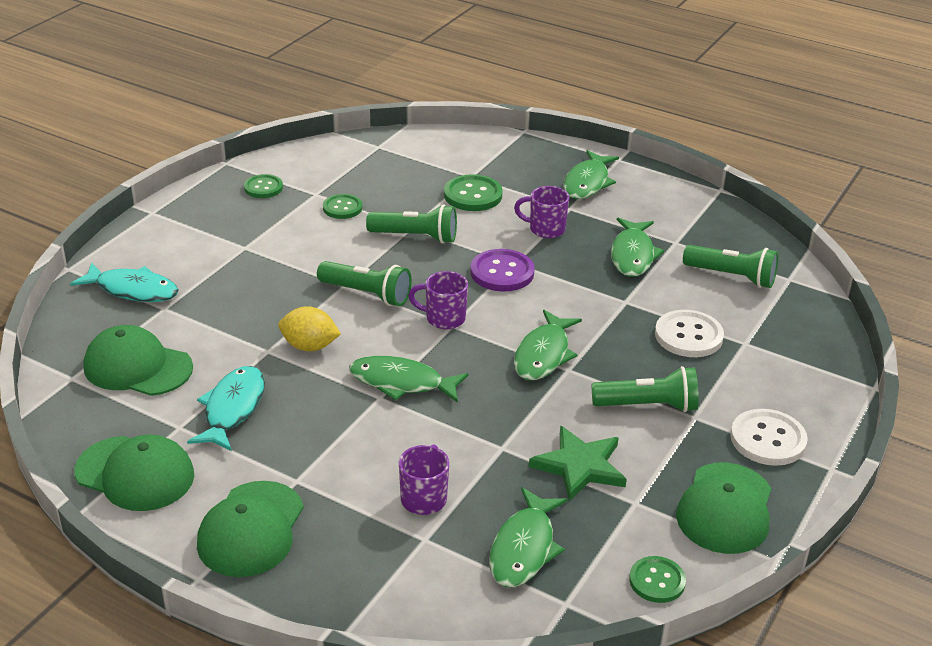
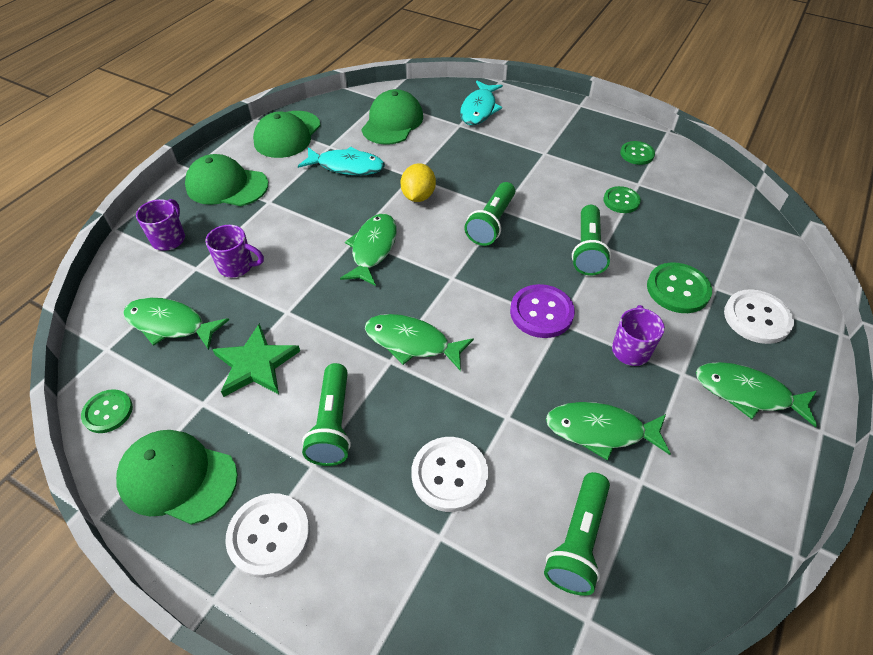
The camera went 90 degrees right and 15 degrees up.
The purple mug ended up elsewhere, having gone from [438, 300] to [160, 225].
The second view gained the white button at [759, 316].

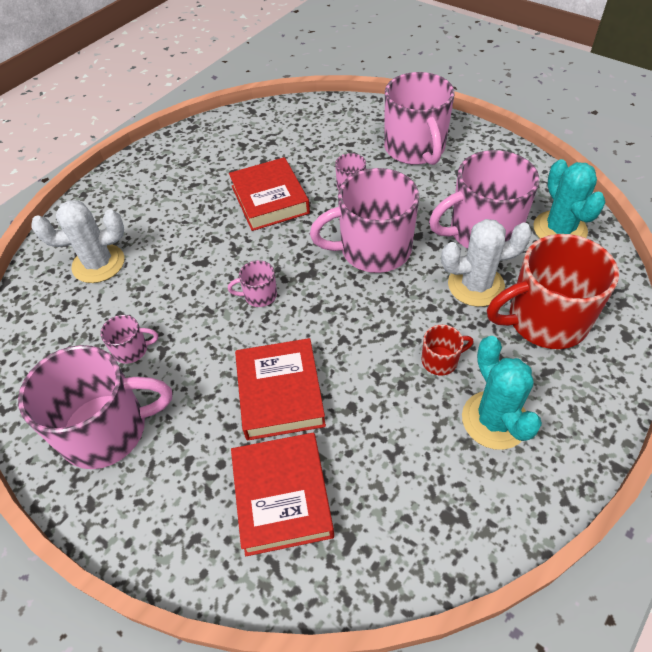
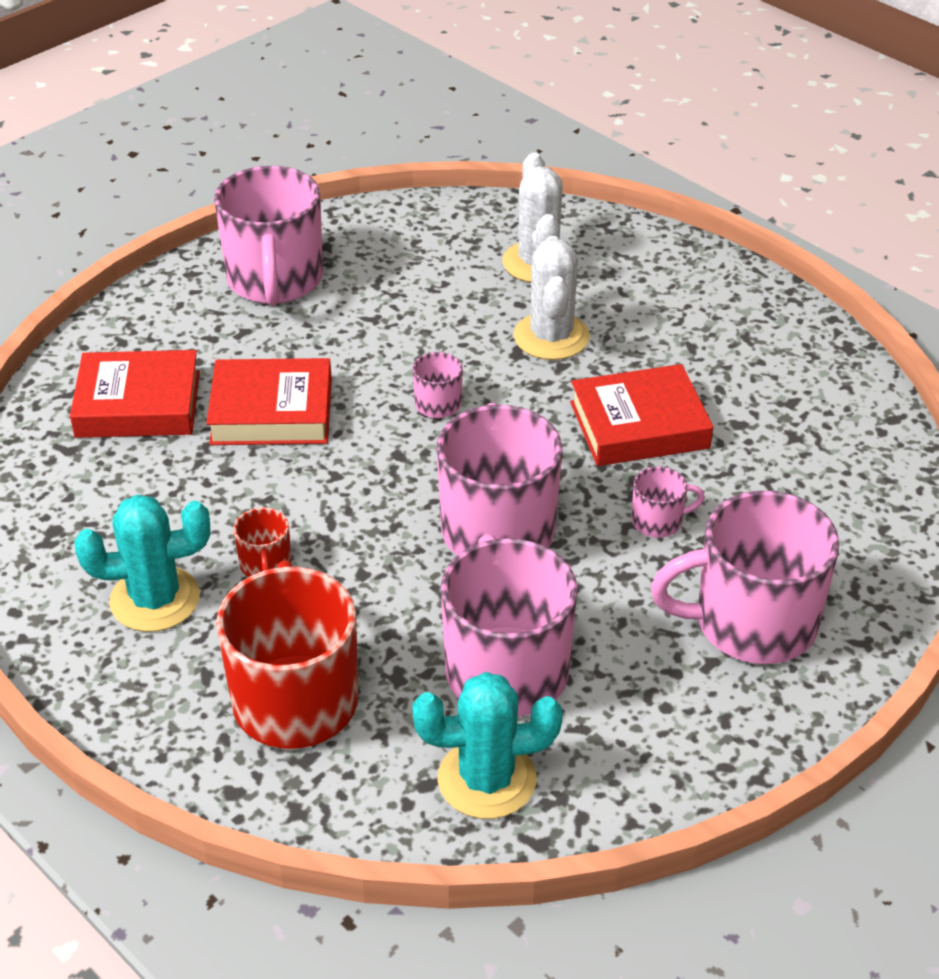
The camera went 95 degrees right and 10 degrees down.
The white cactus ended up elsewhere, having gone from [486, 263] to [552, 298].
The second view lost the pink mug at [129, 339].

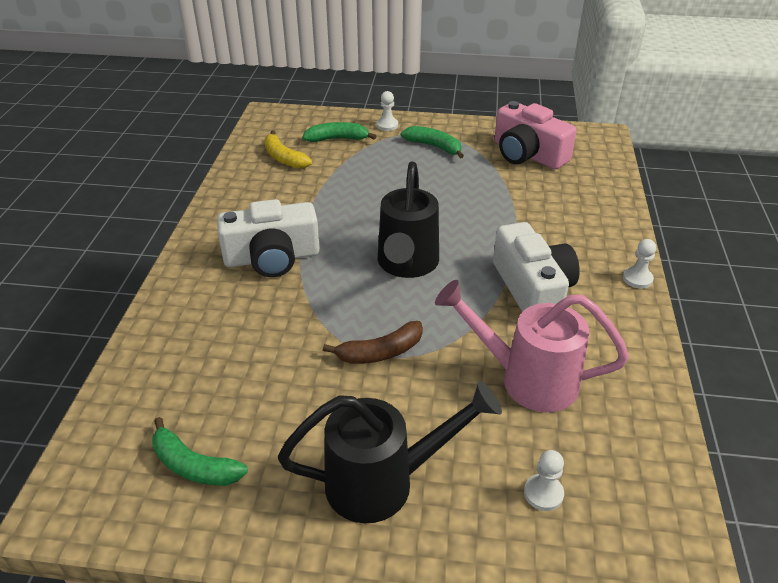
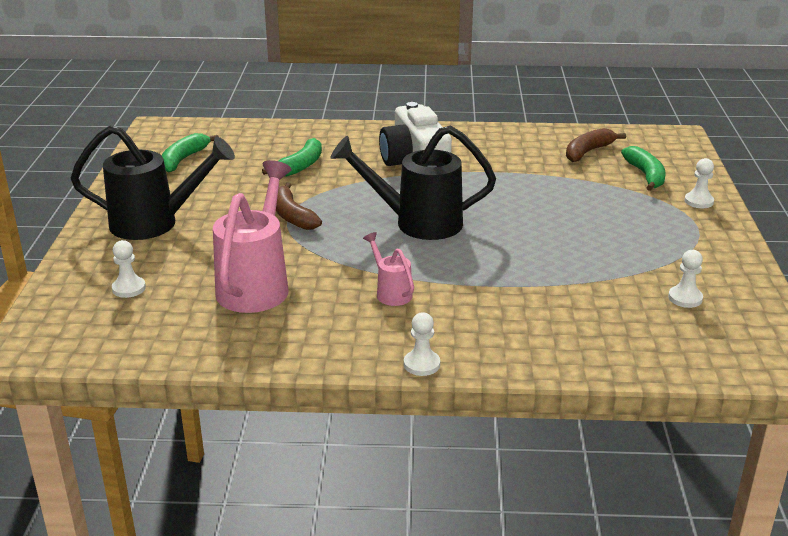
The camera went 85 degrees right and 10 degrees down.
The black watering can at [390, 452] ended up facing another way, 75 degrees counterclockwise from before.
The green banana ended up elsewhere, having gone from [432, 142] to [292, 157].
Where the white camera stood at [536, 267], the pink watering can came to stand at [388, 269].
What was the yellow banana at [288, 149] turned into the brown banana at [596, 145].
Where the pink camera stood at [535, 135], the white pawn came to stand at [685, 279].

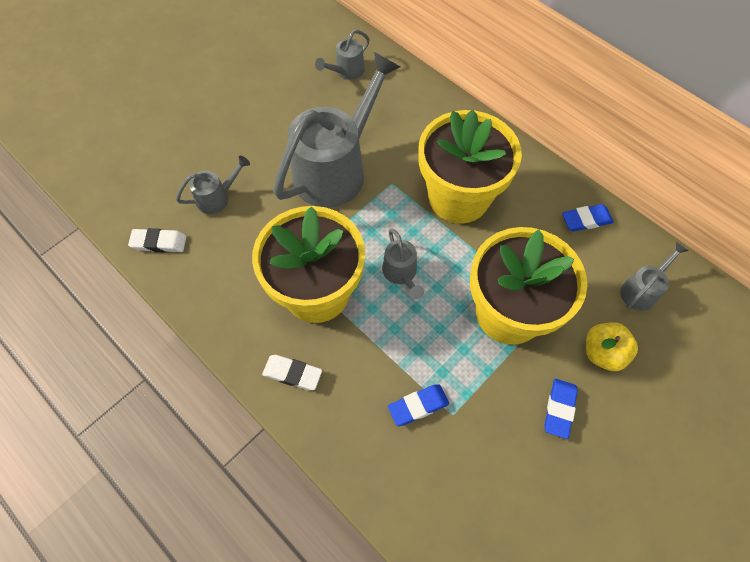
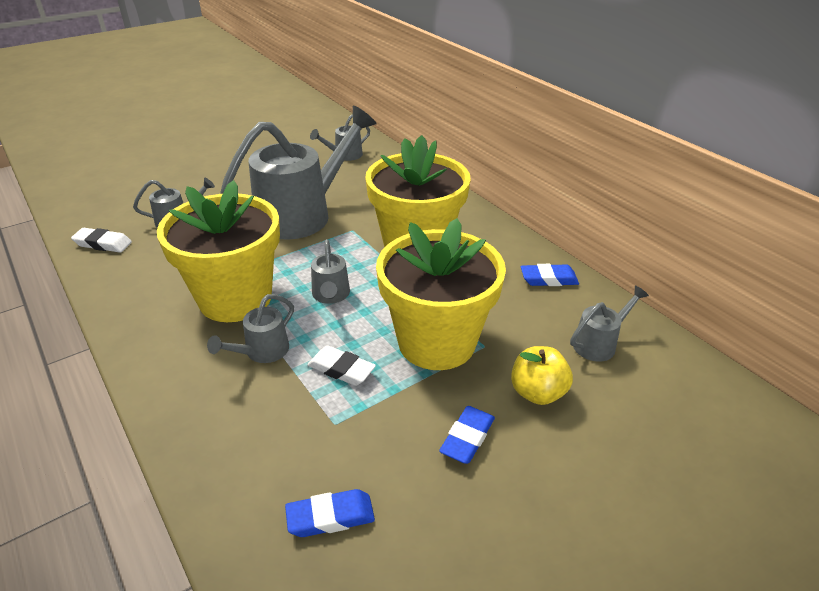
The camera went 10 degrees right and 25 degrees down.
The second view gained the grey watering can at [250, 328].
The blue eraser ended up elsewhere, having gone from [418, 405] to [330, 513].
The white eraser ended up elsewhere, having gone from [292, 372] to [341, 366].

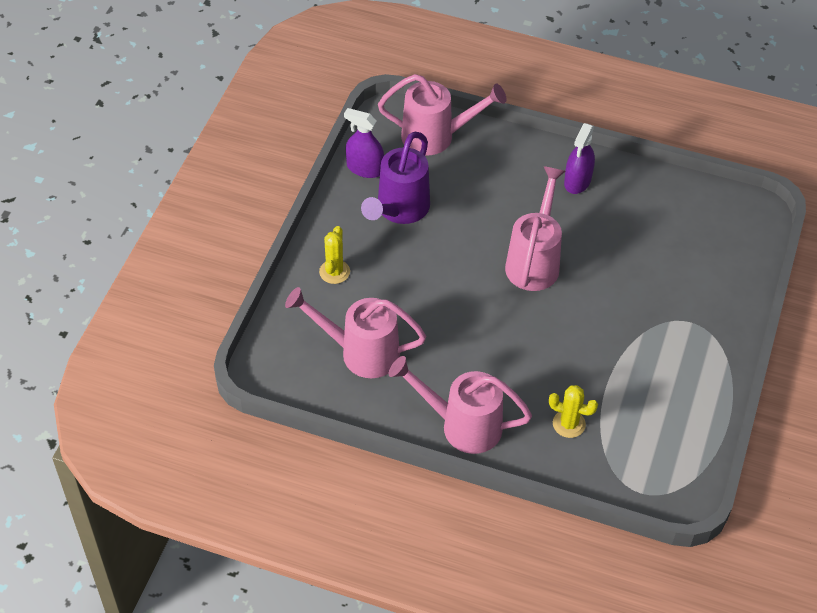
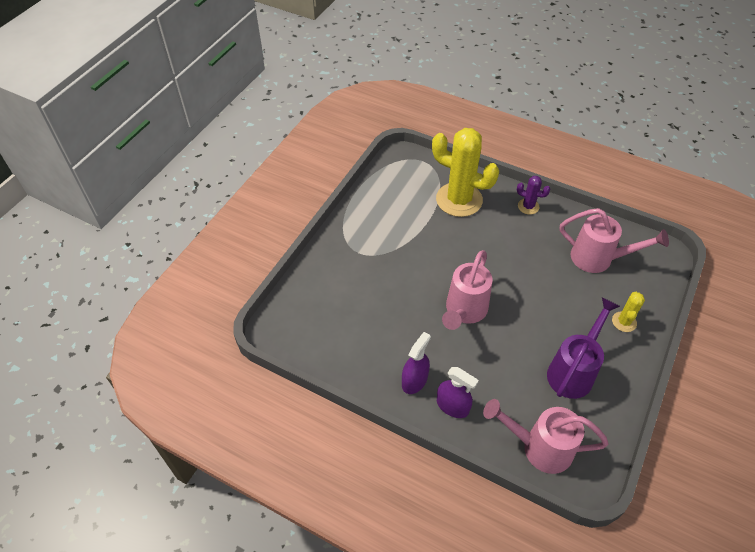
The camera went 170 degrees left and 0 degrees up.
The size of the yellow cactus at [573, 411] changed by a factor of 2.19.
The purple spray bottle ended up elsewhere, having gone from [364, 143] to [458, 392].
Where the pink watering can stood at [460, 405], the purple cactus came to stand at [533, 195].

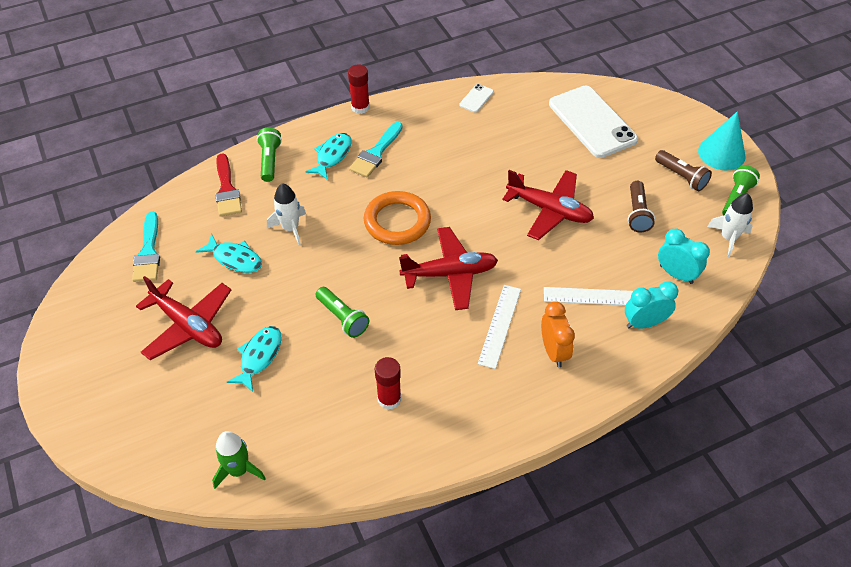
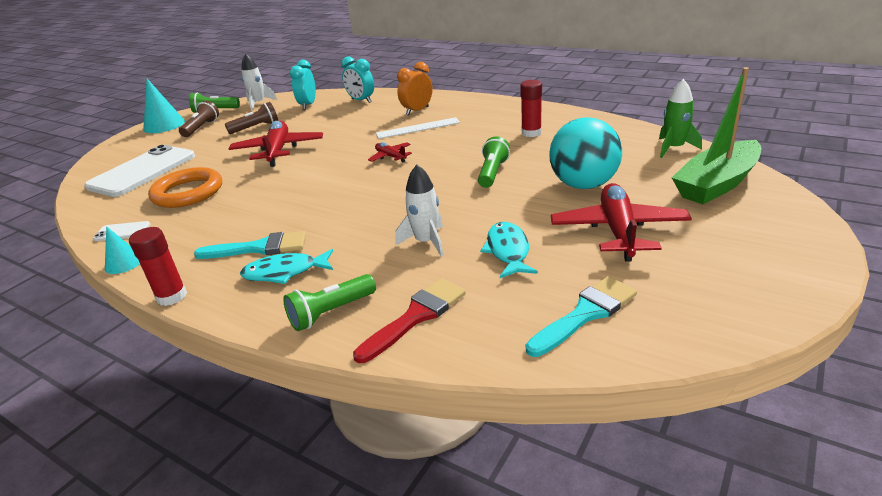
The camera went 120 degrees left and 20 degrees down.
The second view gained the turquoise cone at [122, 250].
The orange ring ended up elsewhere, having gone from [397, 218] to [185, 187].
The size of the red plane at [448, 268] changed by a factor of 0.50.
Where the turquoise fish stood at [254, 359], the turquoise ball came to stand at [585, 153].
The second view gained the green boat at [716, 135].
The second view lost the white ruler at [588, 296].

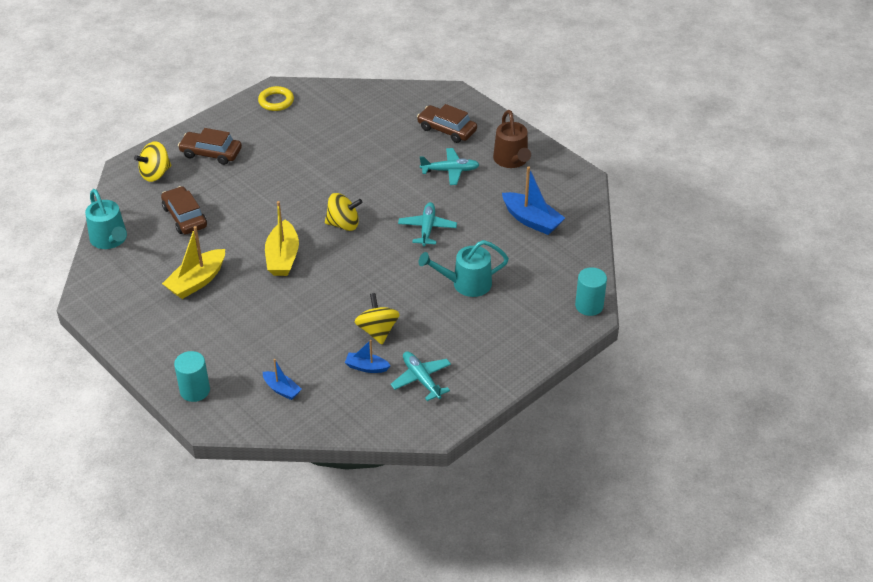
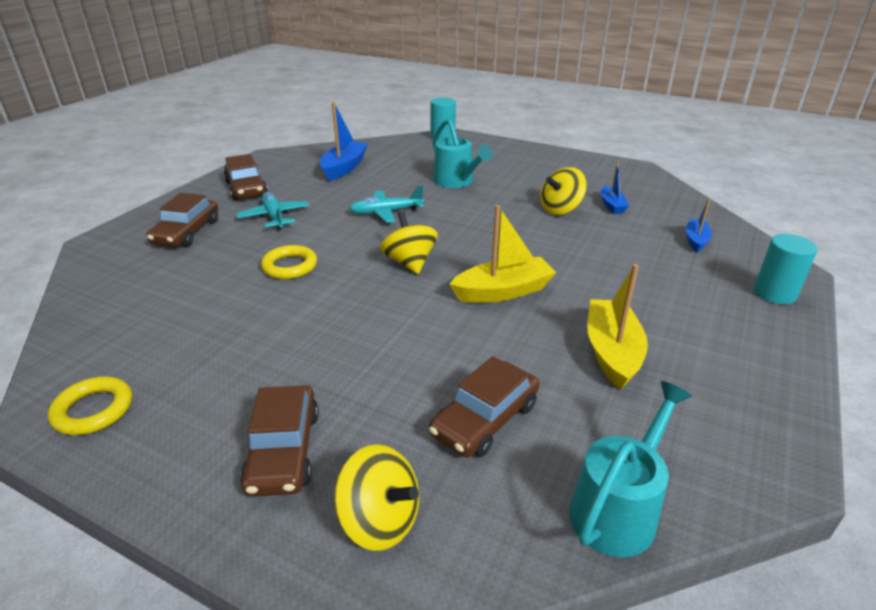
The camera went 110 degrees left and 10 degrees down.
Where the brown watering can stood at [512, 139], the brown car came to stand at [246, 177].
The second view gained the yellow ring at [289, 262].
The yellow boat at [193, 262] ended up facing another way, 105 degrees counterclockwise from before.
The second view lost the turquoise plane at [420, 376].

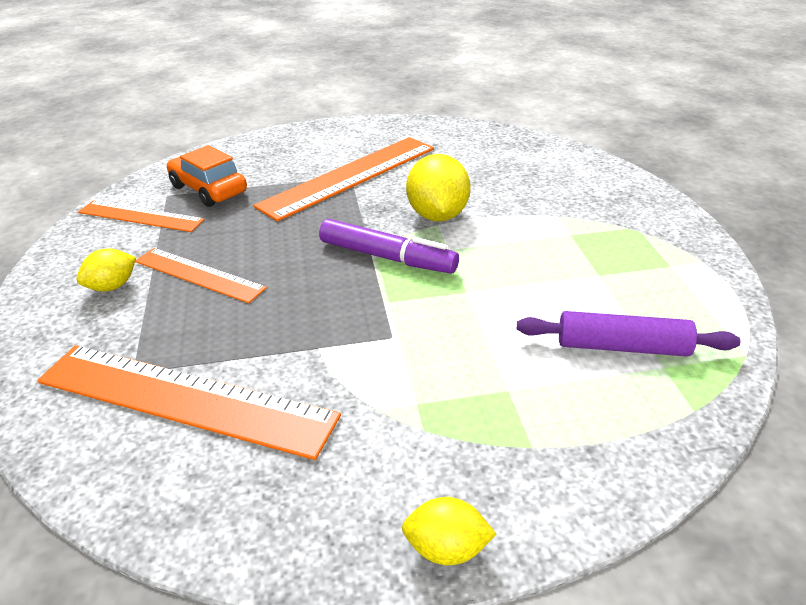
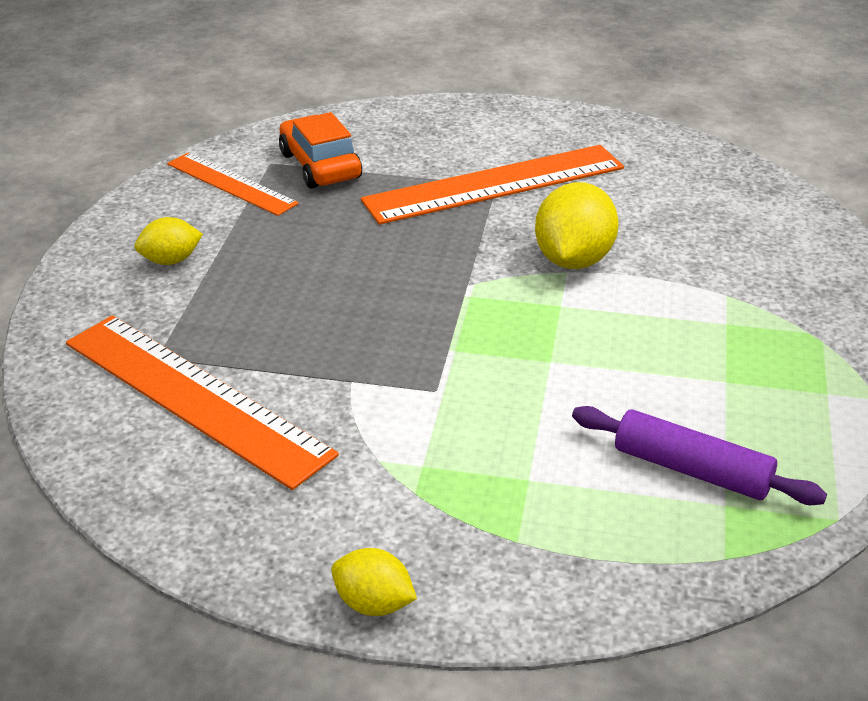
The camera went 20 degrees right and 0 degrees up.
The second view lost the orange ruler at [201, 275].
The second view lost the purple marker at [389, 246].

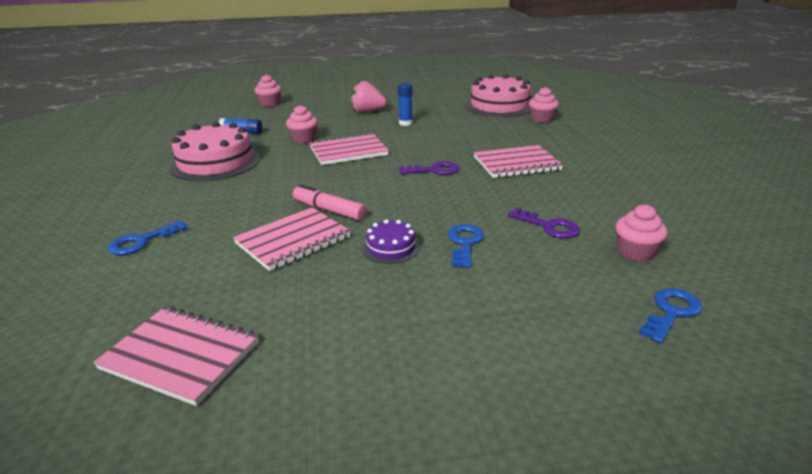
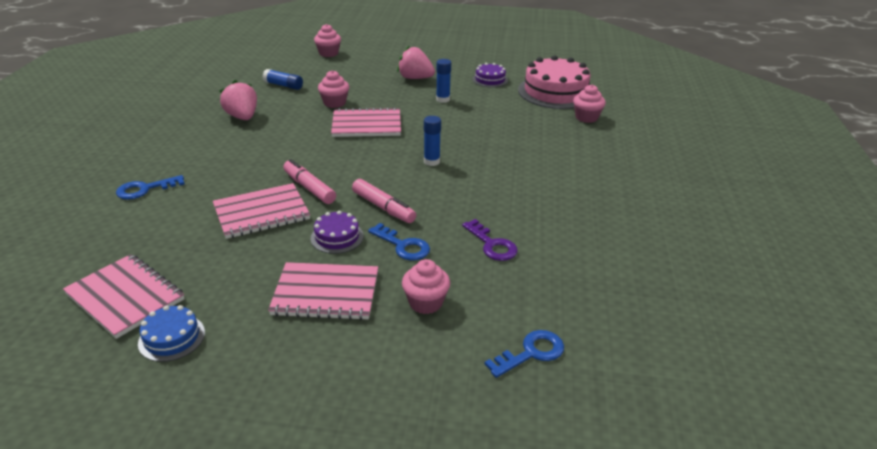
The camera went 15 degrees right and 5 degrees up.
The second view gained the blue cake at [171, 333].
Where the pink cake stood at [214, 151], the pink strawberry came to stand at [238, 100].
The pink notebook ended up elsewhere, having gone from [518, 161] to [323, 291].
The second view gained the pink marker at [384, 201].
The blue key at [466, 246] ended up facing another way, 105 degrees clockwise from before.
The pink cupcake ended up elsewhere, having gone from [641, 233] to [426, 286].
Where the purple key stood at [429, 168], the blue glue stick came to stand at [432, 141].
The second view gained the purple cake at [490, 75].

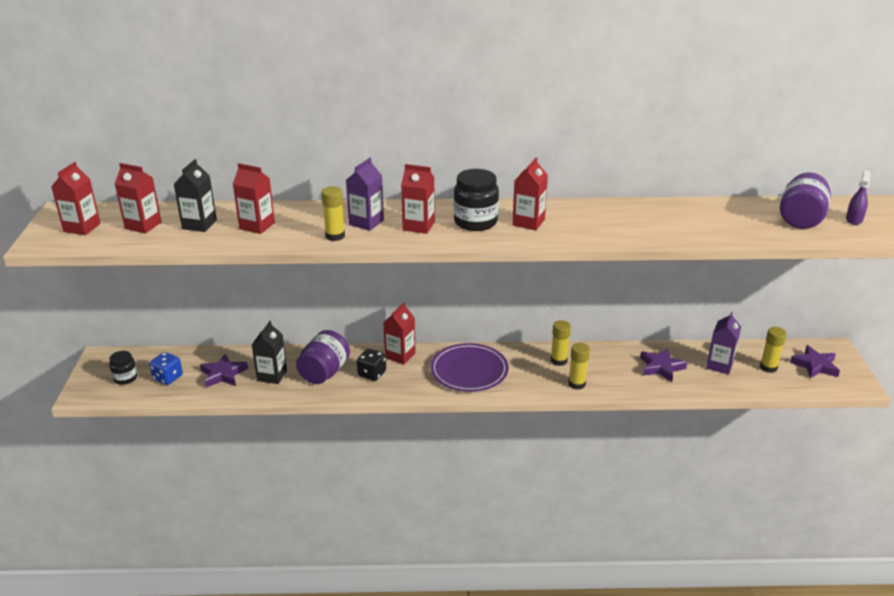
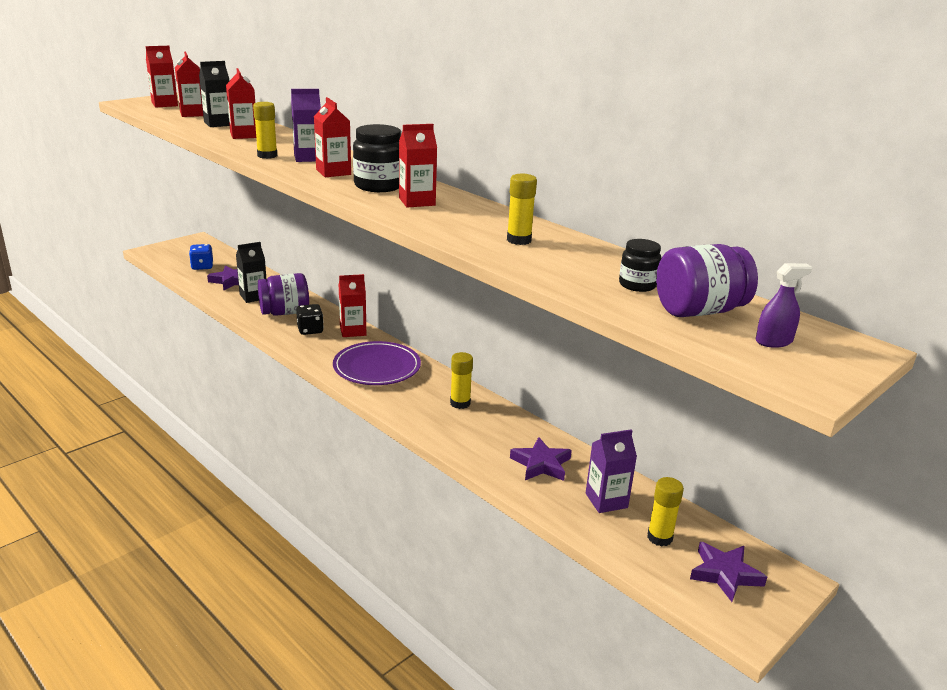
The camera went 45 degrees right and 5 degrees down.
The yellow glue stick ended up elsewhere, having gone from [579, 366] to [522, 209].
The black jar ended up elsewhere, having gone from [123, 368] to [640, 265].

